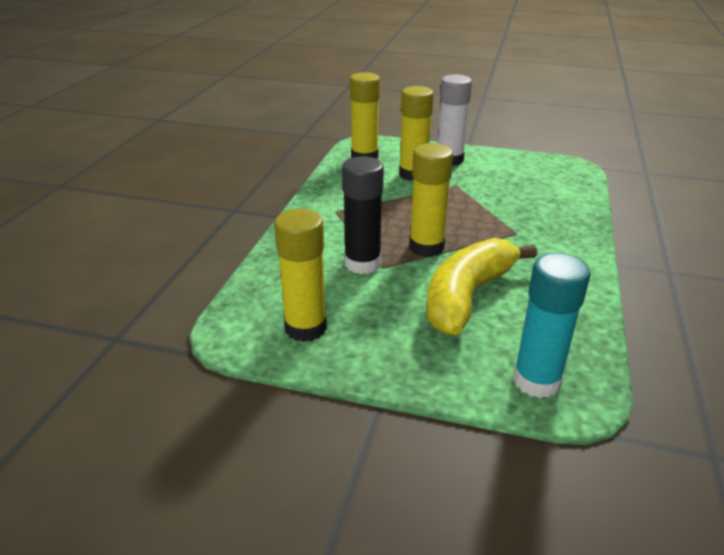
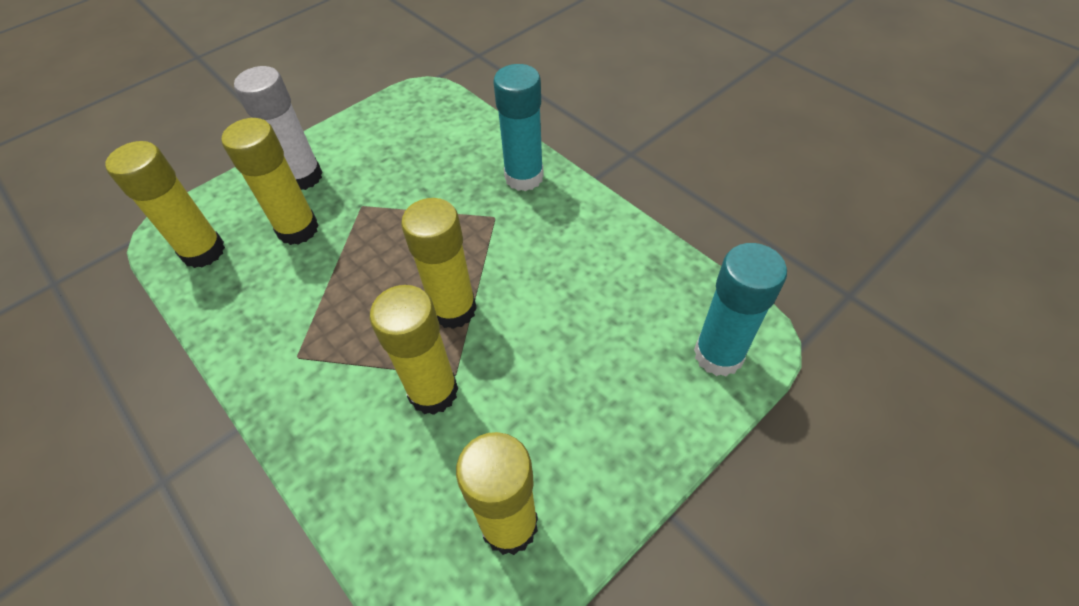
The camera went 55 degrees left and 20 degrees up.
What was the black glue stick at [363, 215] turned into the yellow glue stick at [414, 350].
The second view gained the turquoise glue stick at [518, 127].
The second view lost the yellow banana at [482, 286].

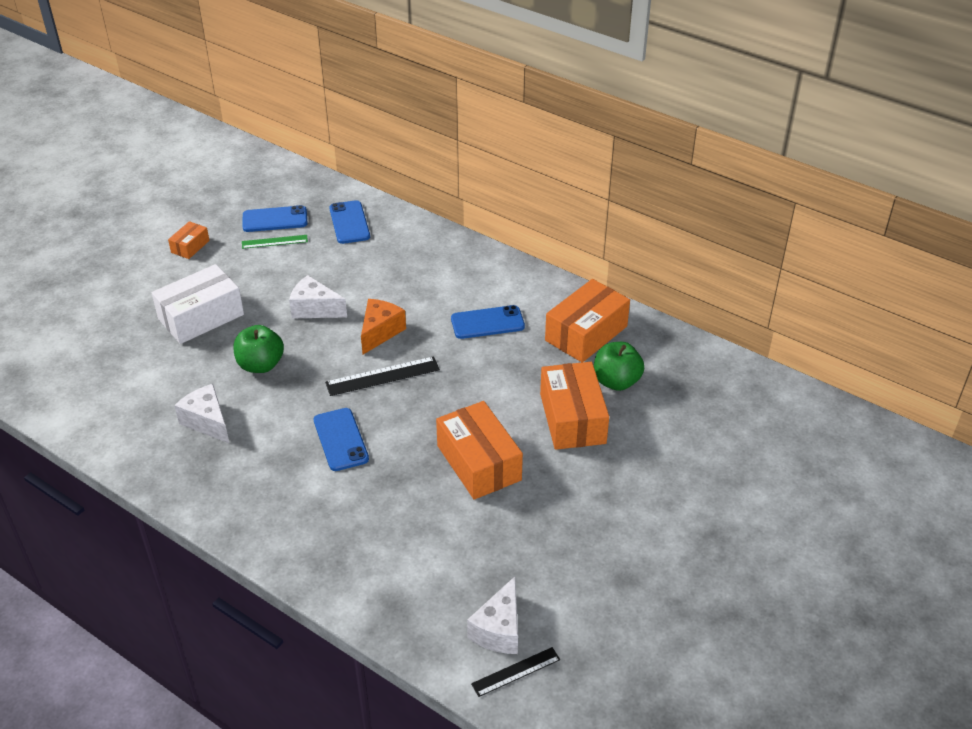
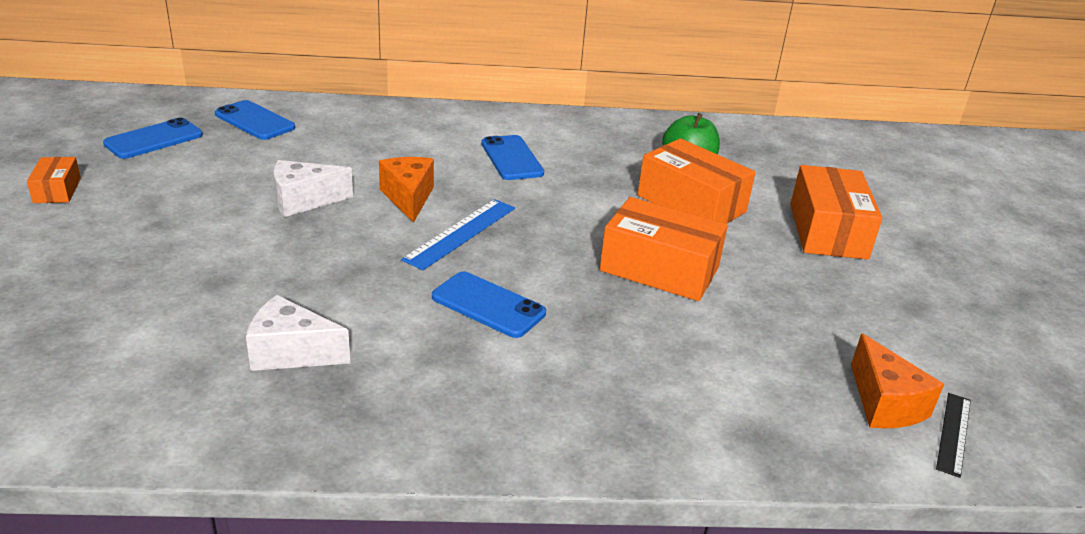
The camera went 40 degrees left and 10 degrees down.
What was the black ruler at [382, 376] turned into the blue ruler at [458, 234].
The blue phone at [488, 322] ended up facing another way, 60 degrees counterclockwise from before.
The orange box ended up elsewhere, having gone from [587, 320] to [836, 212].
What was the white cheese at [492, 615] turned into the orange cheese at [897, 380].
The second view lost the white box at [198, 304].
The second view lost the green apple at [258, 349].
The second view lost the green ruler at [275, 242].

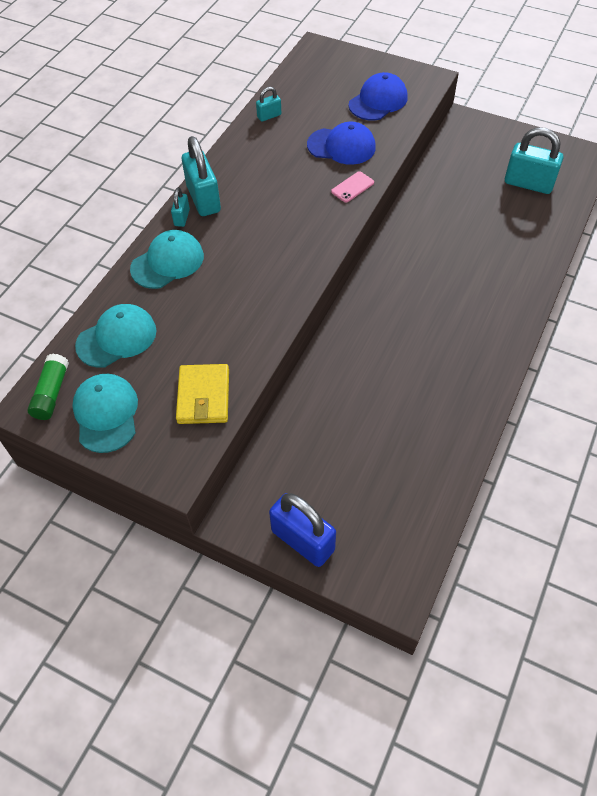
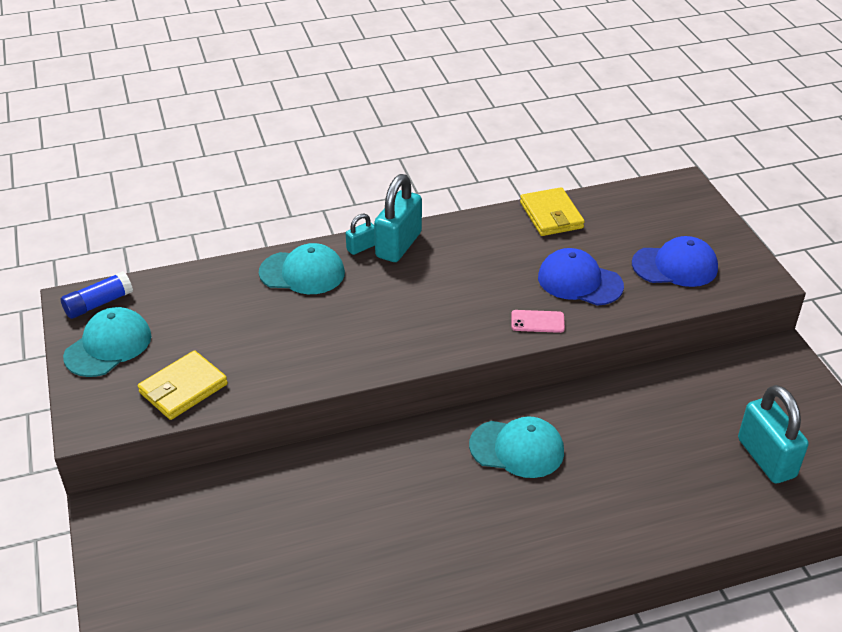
The camera went 45 degrees right and 15 degrees down.
What was the green glue stick at [48, 387] turned into the blue glue stick at [97, 295].
The turquoise cap ended up elsewhere, having gone from [115, 336] to [516, 447].
Where the turquoise padlock stood at [268, 104], the yellow wallet came to stand at [552, 211].
The blue cap at [341, 143] ended up facing another way, 150 degrees clockwise from before.
The second view lost the blue padlock at [302, 530].

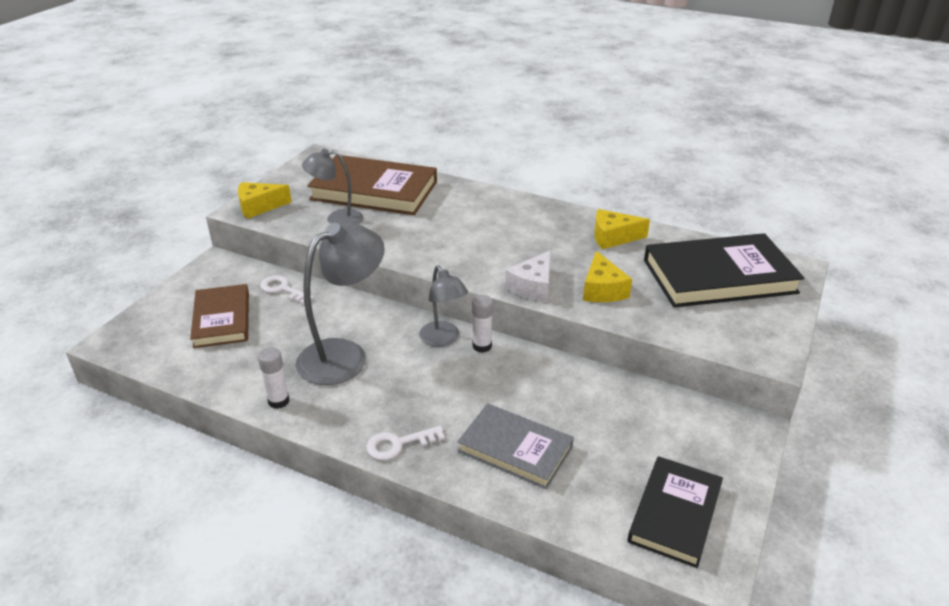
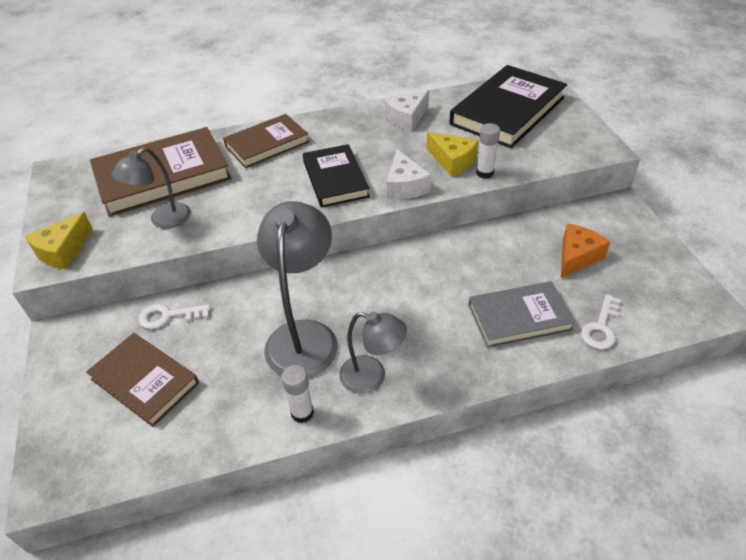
The camera went 40 degrees left and 10 degrees up.
The second view gained the brown book at [266, 141].
The black book ended up elsewhere, having gone from [675, 512] to [336, 176].
The grey lamp ended up elsewhere, having gone from [443, 306] to [373, 353].
What was the yellow cheese at [622, 229] turned into the white cheese at [406, 110].
The white glue stick ended up elsewhere, having gone from [482, 324] to [488, 151].
The second view gained the orange cheese at [585, 250].
The white key ended up elsewhere, having gone from [405, 442] to [601, 321].

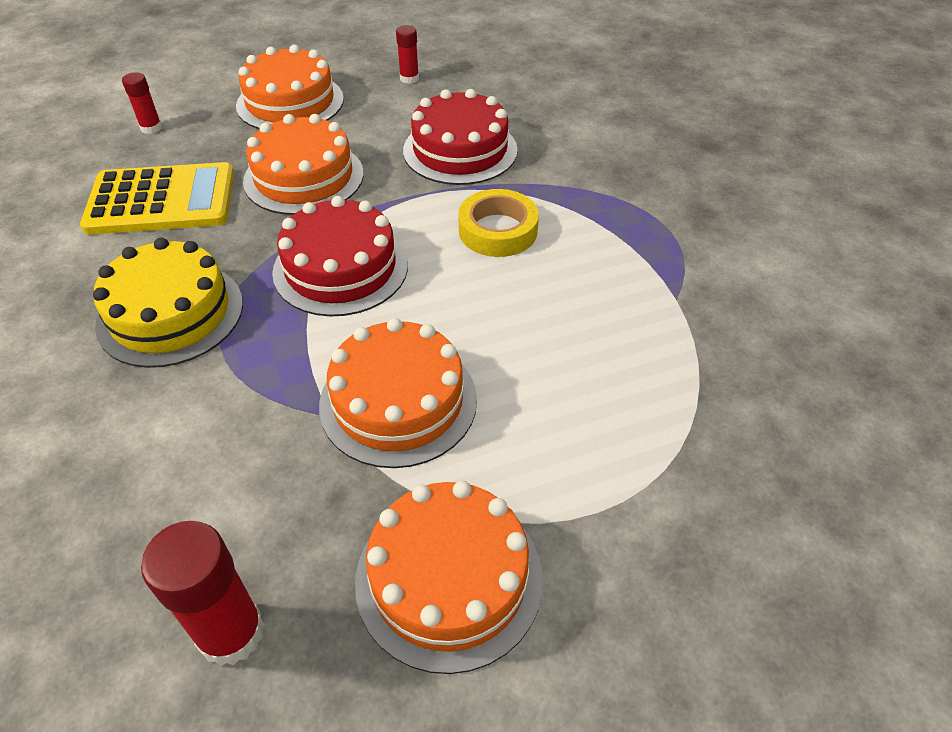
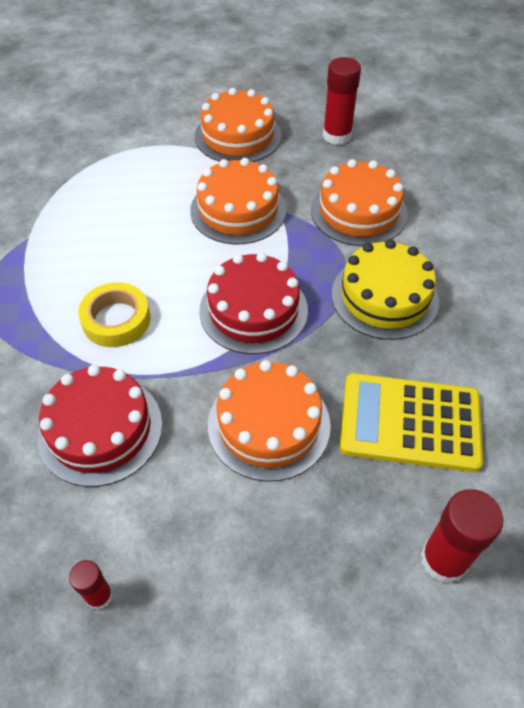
The camera went 165 degrees left and 5 degrees up.
The orange cake ended up elsewhere, having gone from [290, 87] to [359, 202].
The size of the red glue stick at [142, 103] changed by a factor of 1.78.

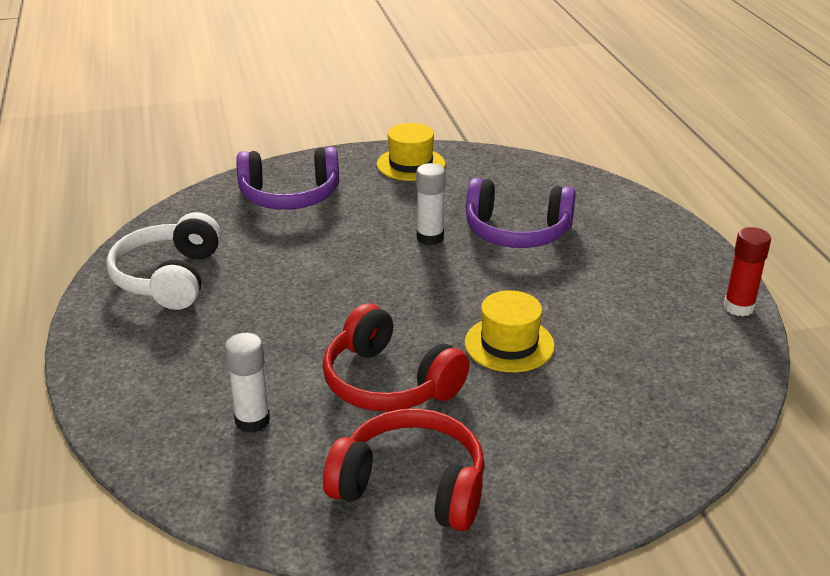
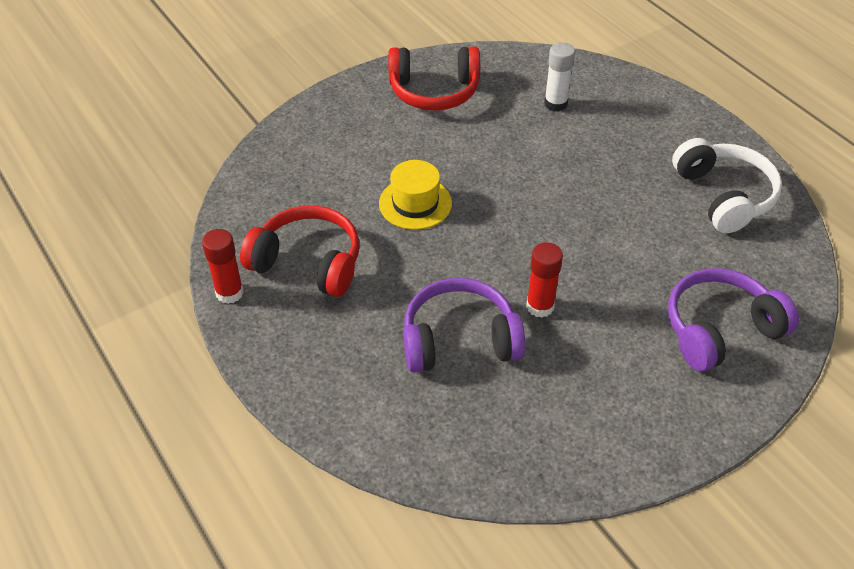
The camera went 160 degrees right and 15 degrees up.
The red headphones ended up elsewhere, having gone from [396, 357] to [299, 251].
What was the white glue stick at [431, 204] turned into the red glue stick at [544, 280].
The second view lost the yellow hat at [411, 152].

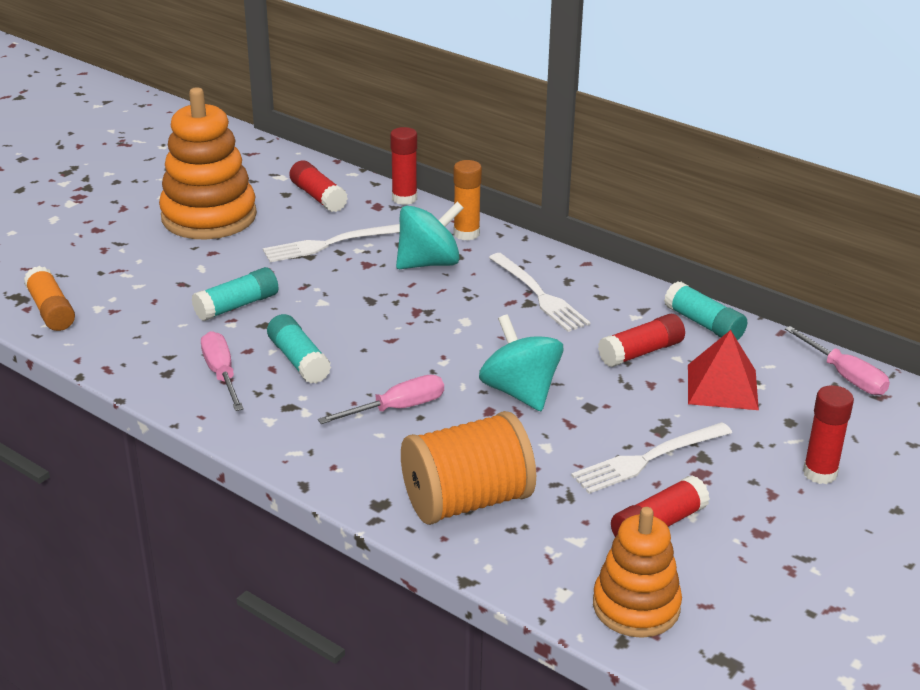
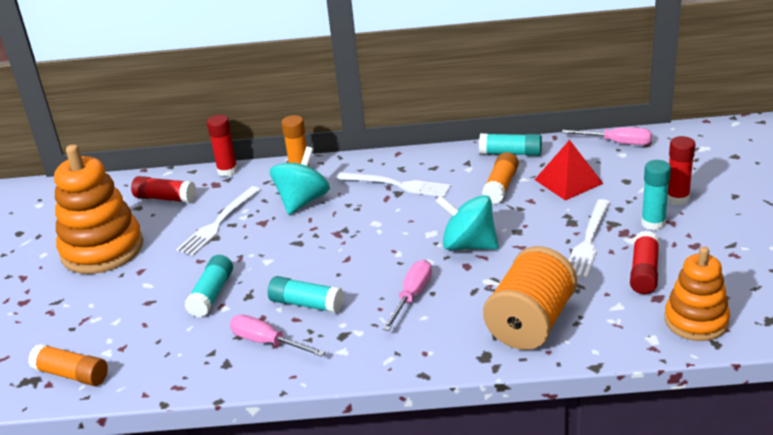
The camera went 35 degrees left and 0 degrees up.
What was the red glue stick at [641, 340] turned into the orange glue stick at [500, 178].
The second view gained the turquoise glue stick at [656, 195].

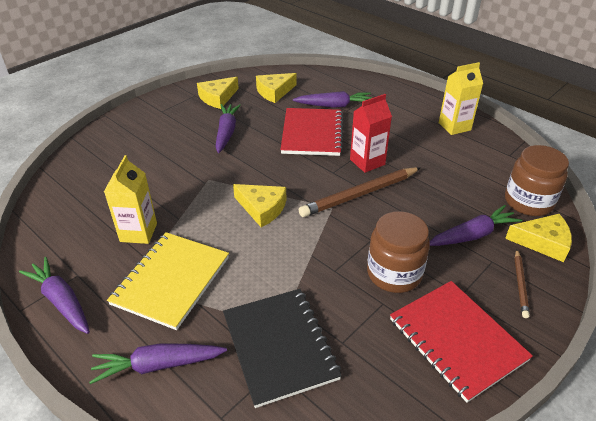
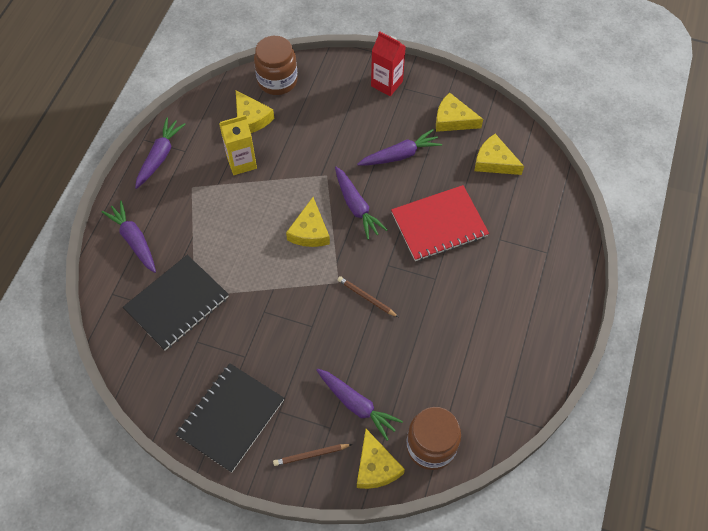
The camera went 65 degrees right and 20 degrees up.
What was the red notebook at [461, 341] turned into the black notebook at [229, 418].
The second view gained the yellow cheese at [255, 111].
The brown jar ended up elsewhere, having gone from [398, 252] to [276, 65].
The purple carrot ended up elsewhere, having gone from [332, 99] to [361, 203].
The size of the brown pencil at [360, 192] changed by a factor of 0.52.
The red carton ended up elsewhere, having gone from [371, 133] to [388, 63].
The second view lost the yellow notebook at [168, 281].
The second view lost the yellow carton at [461, 98].

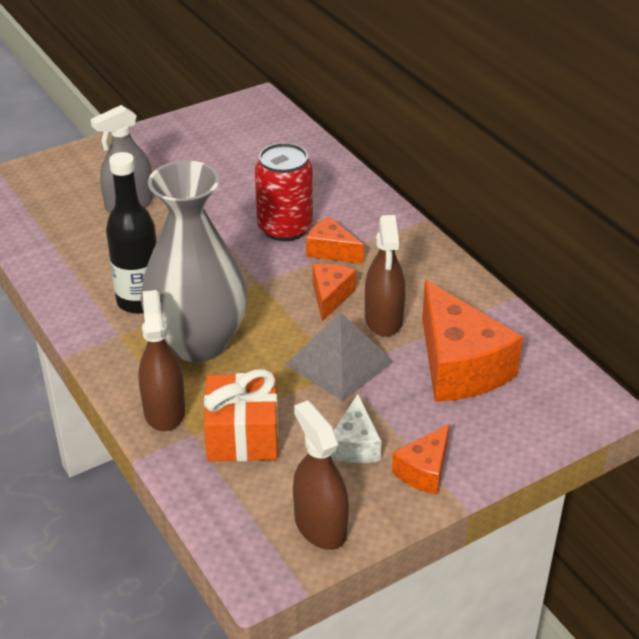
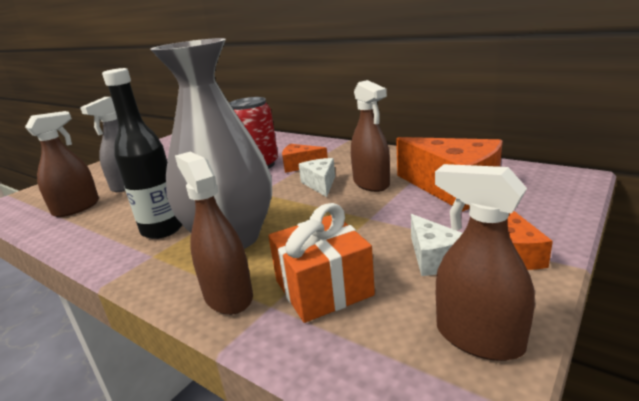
The camera went 20 degrees left and 15 degrees down.
The second view gained the brown spray bottle at [62, 164].
What was the orange cheese at [334, 292] turned into the white cheese at [316, 177].
The second view lost the grey pyramid at [339, 357].

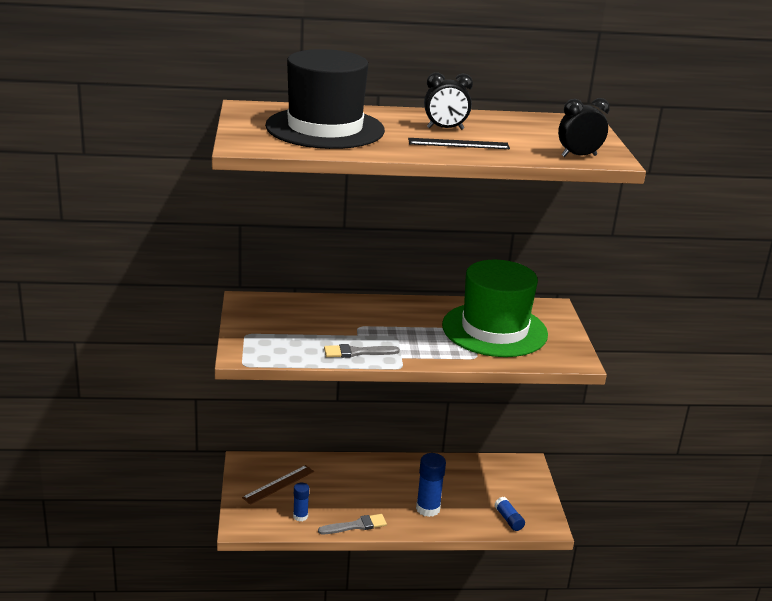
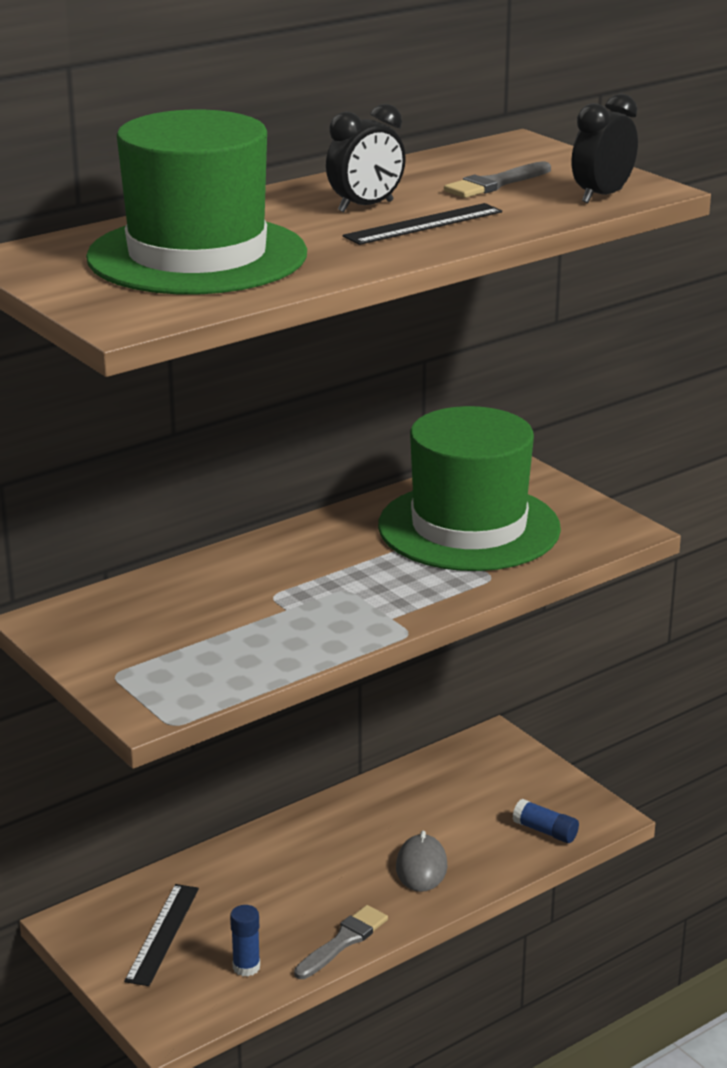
The camera went 30 degrees left and 0 degrees up.
What was the black hat at [325, 99] turned into the green hat at [196, 202].
What was the brown ruler at [278, 485] turned into the black ruler at [161, 935].
Where the blue glue stick stood at [431, 485], the grey mouse came to stand at [422, 861].
The grey brush ended up elsewhere, having gone from [362, 351] to [497, 179].

